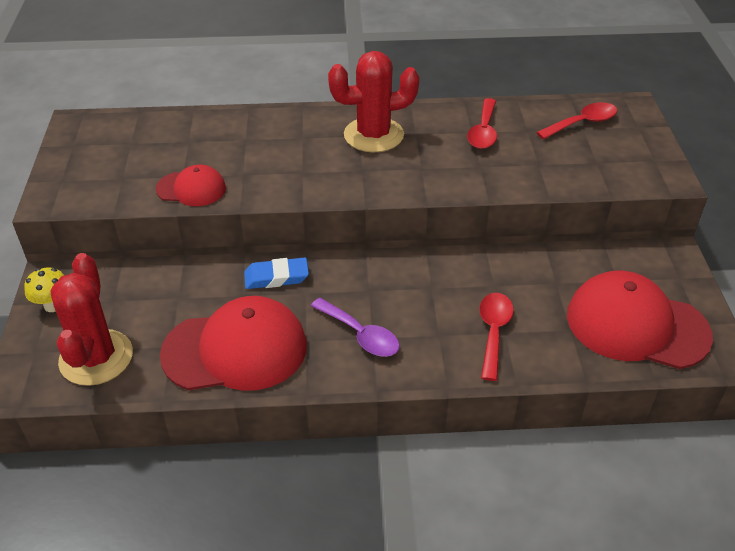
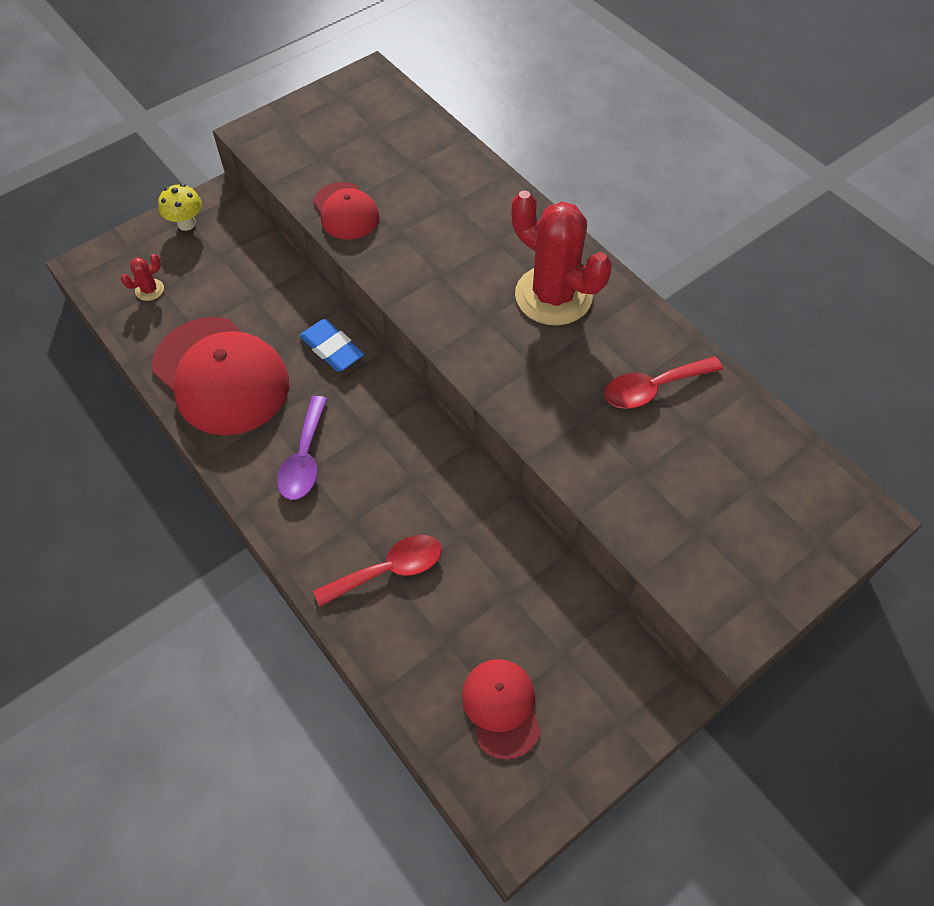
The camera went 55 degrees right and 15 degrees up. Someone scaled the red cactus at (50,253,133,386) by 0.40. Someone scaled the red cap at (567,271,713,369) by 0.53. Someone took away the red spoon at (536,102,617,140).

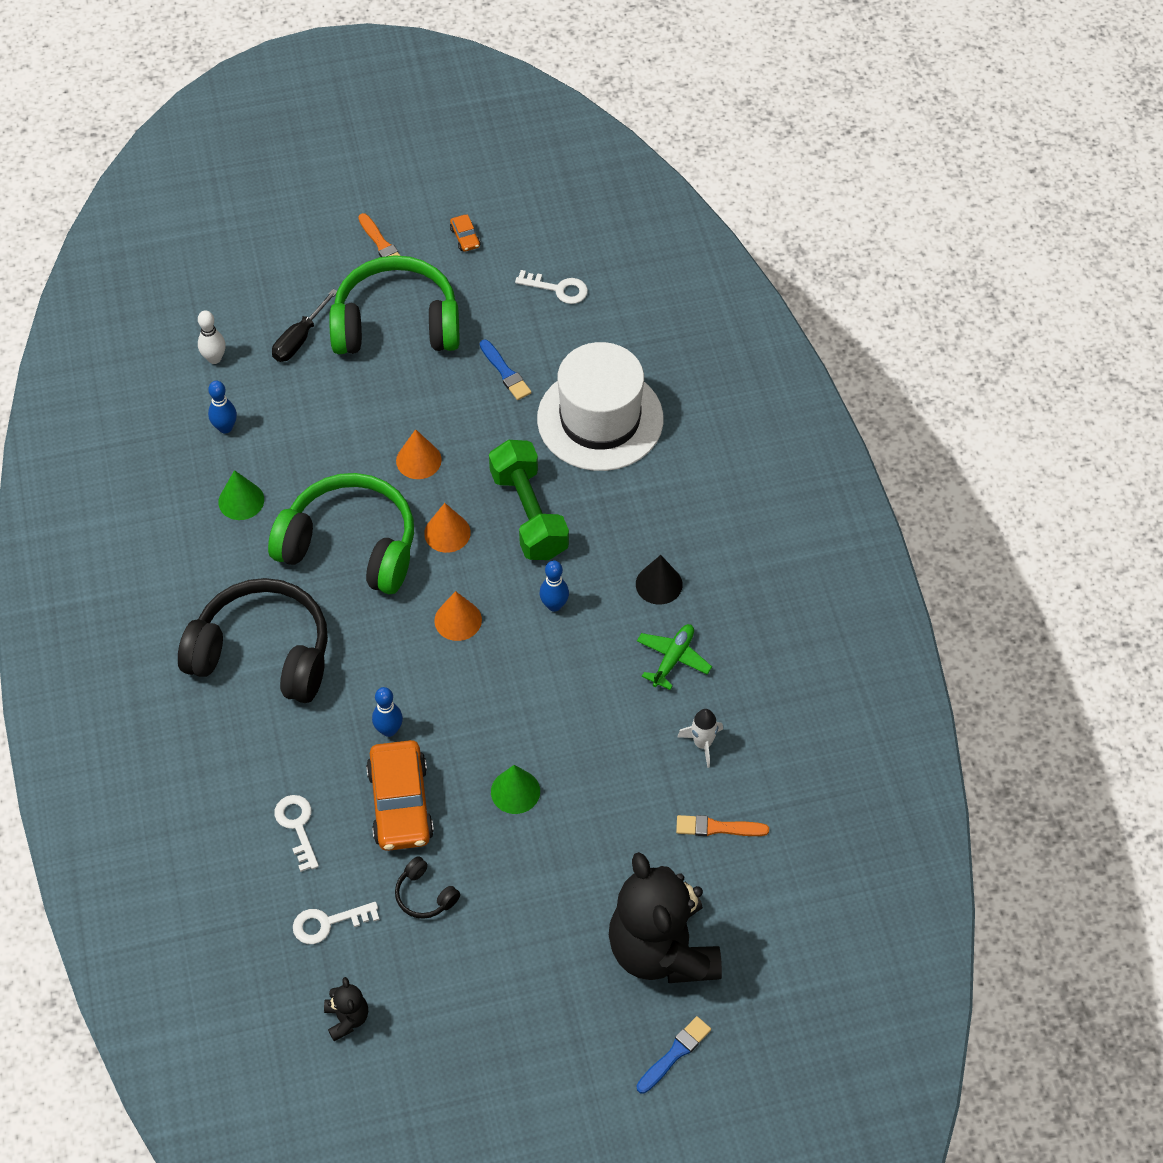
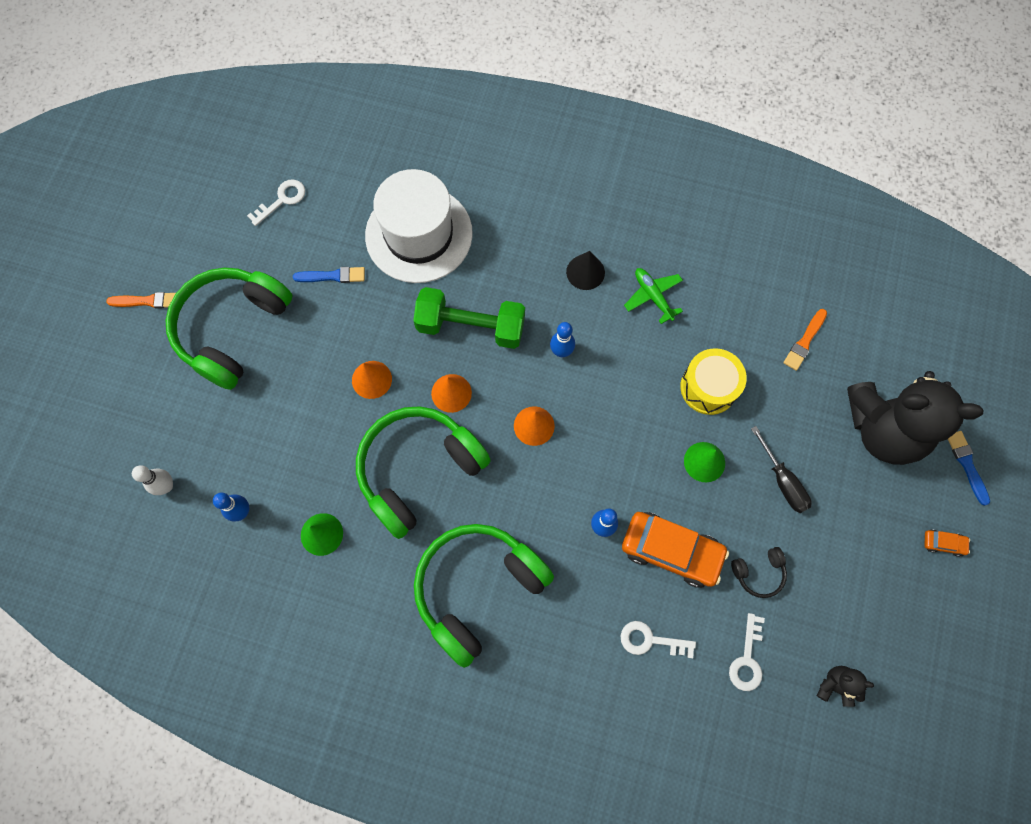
The camera went 60 degrees left and 15 degrees up. Someone repainted the black headphones at (178,578,328,703), which became the green headphones at (414,524,554,668). Someone put down the yellow drum at (680,348,747,415). Someone carried the black screwdriver from (272,289,337,362) to (751,426,812,513). Someone carried the orange car from (450,214,480,252) to (925,530,970,557). Someone took away the white rocket at (677,709,723,768).

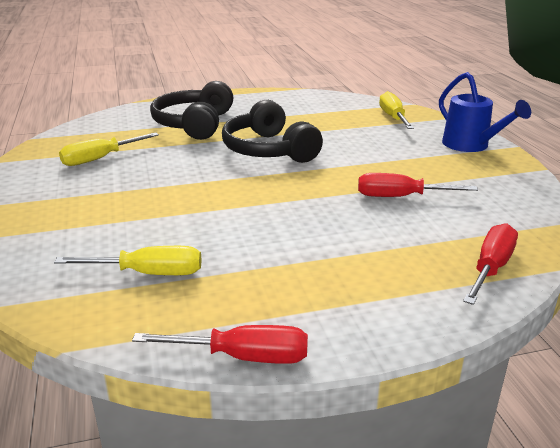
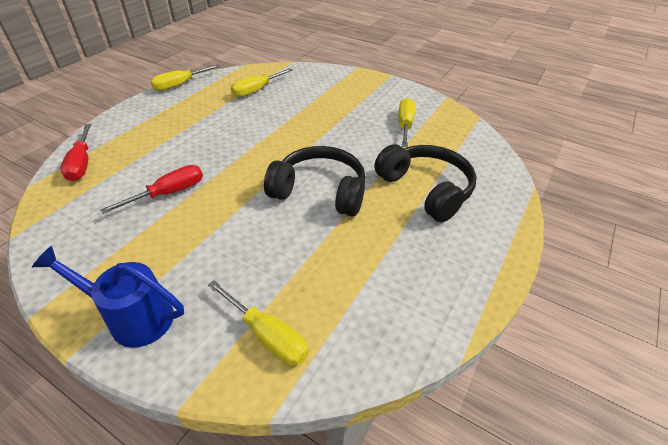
The camera went 135 degrees right and 15 degrees up. Someone repainted the red screwdriver at (132,325,308,364), which became the yellow screwdriver at (150,64,220,91).

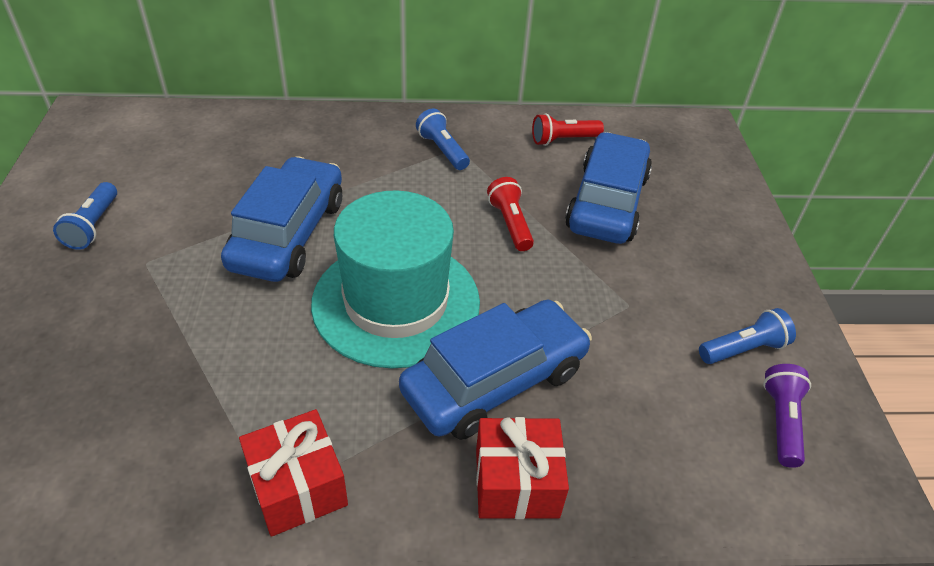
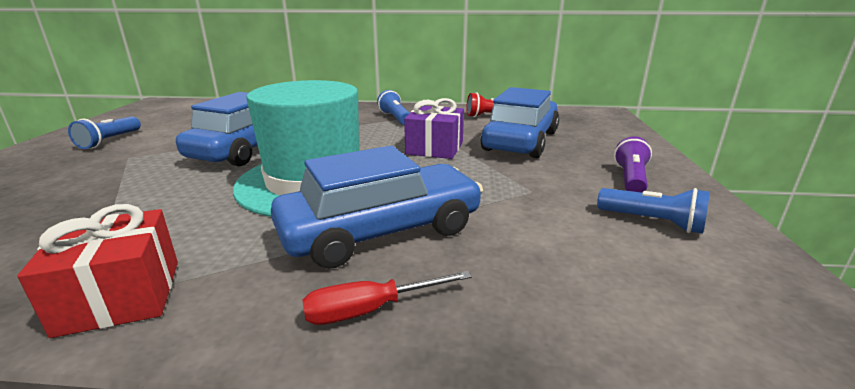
The camera went 10 degrees right and 20 degrees down. Someone swapped the red gift at (476,417,569,519) for the red screwdriver at (303,271,472,325). Someone swapped the red flashlight at (487,177,534,251) for the purple gift at (404,98,464,159). Someone rotated the blue flashlight at (699,308,796,364) by 45 degrees clockwise. Someone carried the purple flashlight from (763,364,811,468) to (614,136,652,193).

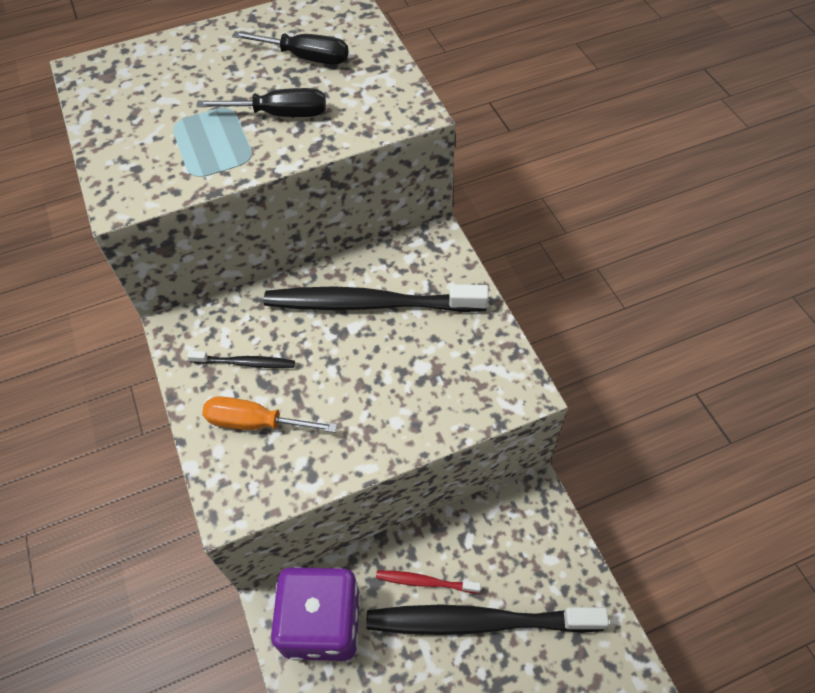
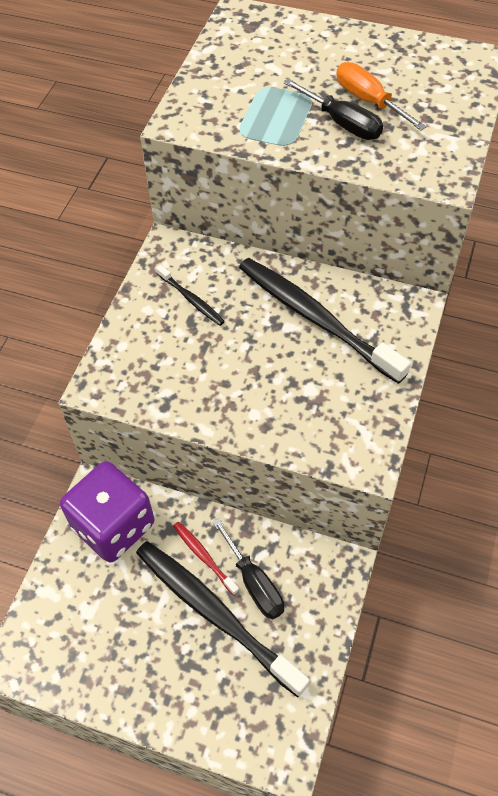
The camera went 40 degrees right and 0 degrees up. Someone carried the black screwdriver from (232,31,349,65) to (212,518,284,620). Someone carried the orange screwdriver from (202,396,337,433) to (336,62,427,130).

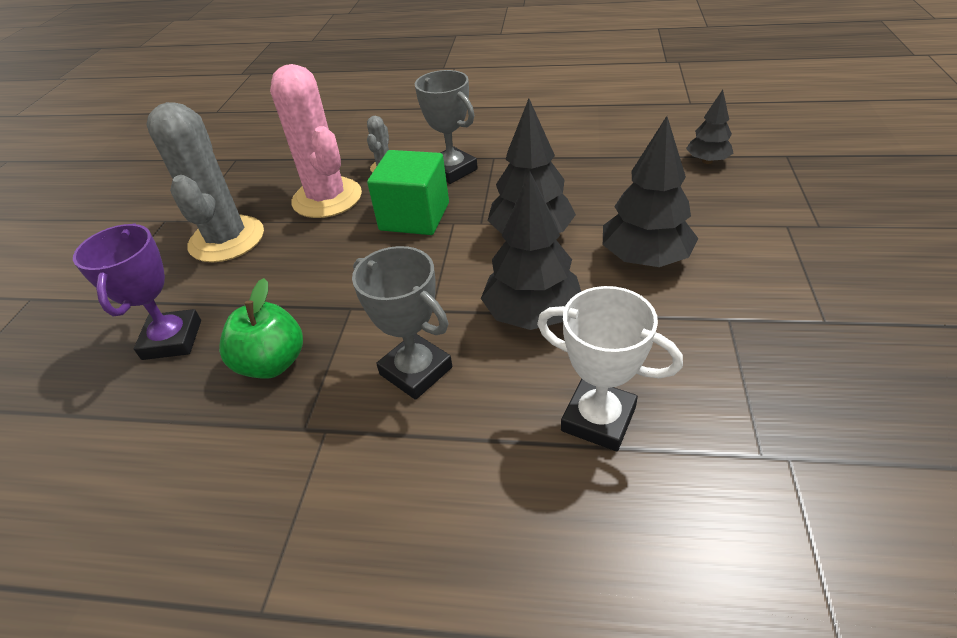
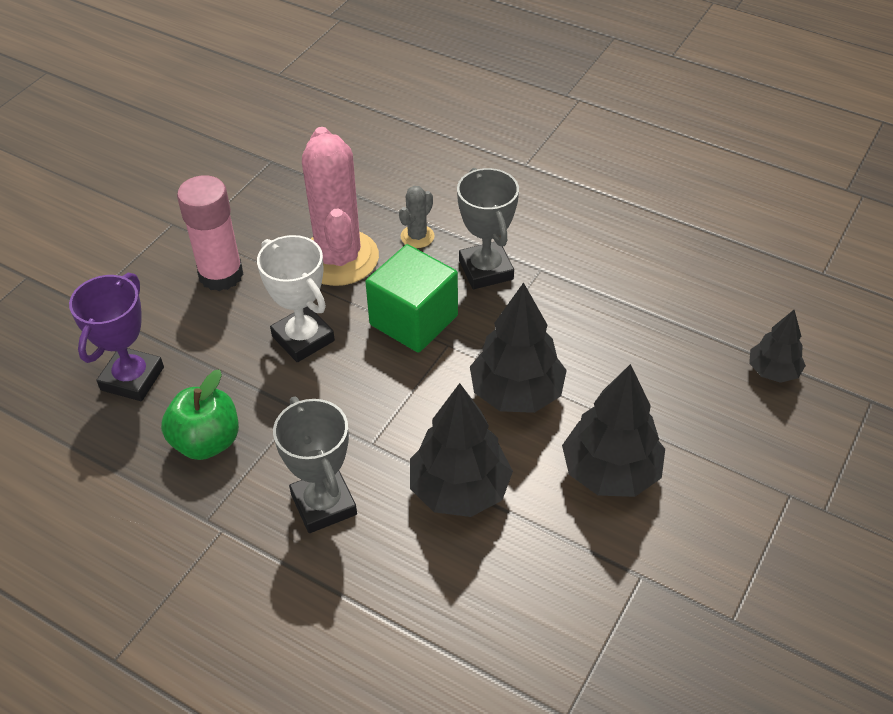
The camera went 20 degrees right and 5 degrees up. Someone swapped the grey cactus at (146,102,264,262) for the pink glue stick at (177,175,244,291). Someone carried the white trophy from (537,286,683,451) to (257,235,335,362).

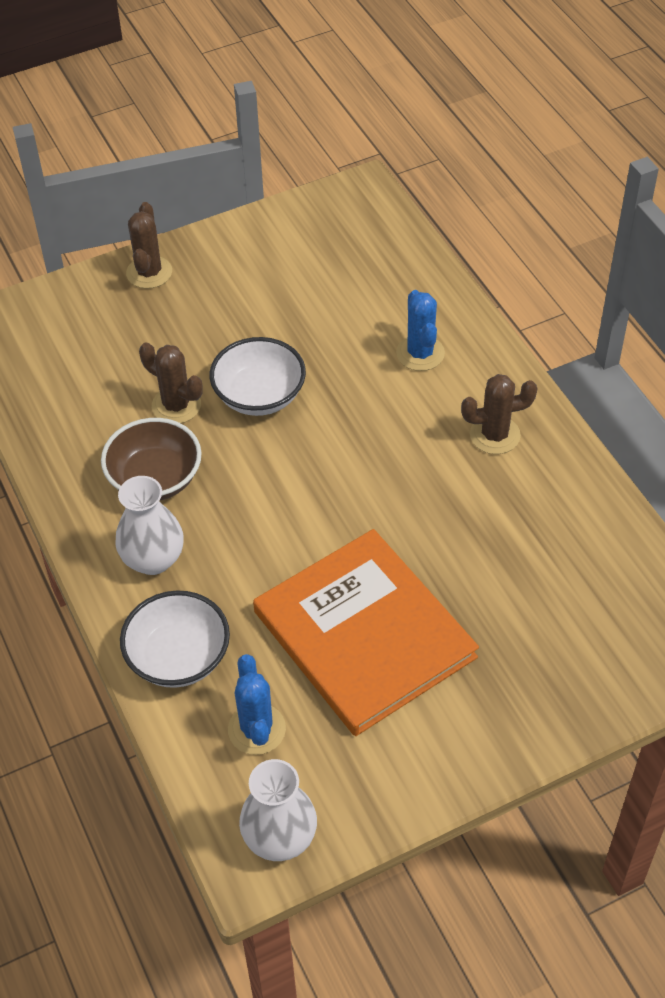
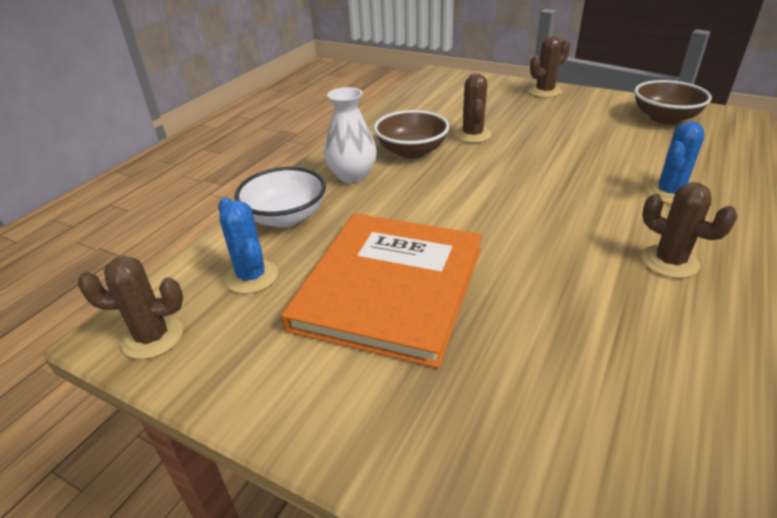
The camera went 55 degrees right and 15 degrees down. Someone swapped the white vase at (239,759,317,861) for the brown cactus at (77,256,183,359). Someone rotated the blue cactus at (228,654,286,755) by 75 degrees counterclockwise. Someone put down the brown bowl at (634,80,712,124). Someone took away the white bowl at (210,337,306,416).

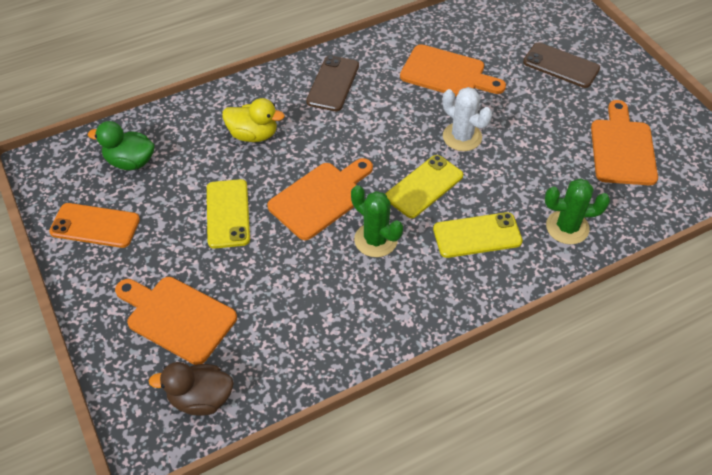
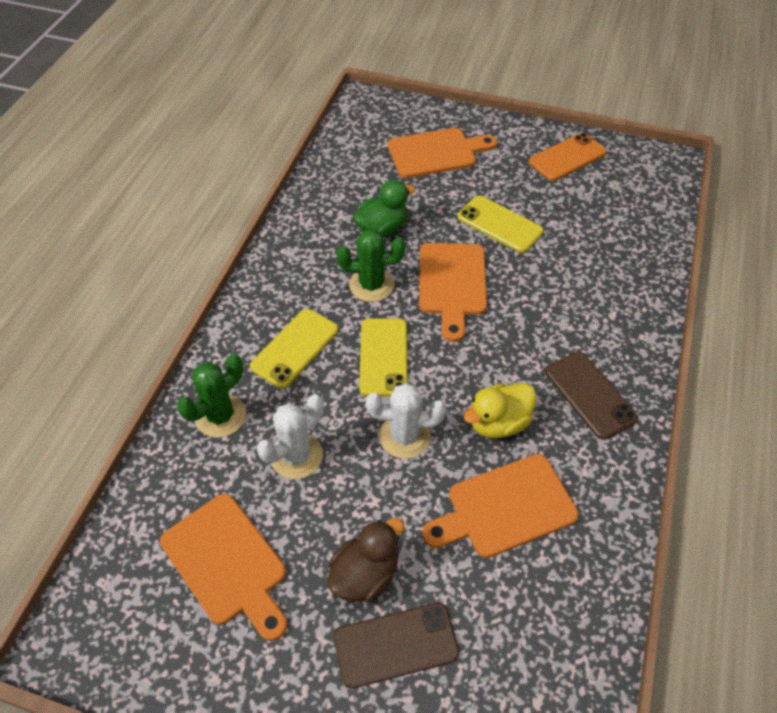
The camera went 135 degrees right and 0 degrees up. Someone put down the white cactus at (257,394,324,479). Someone carried the brown duck from (149,362,234,416) to (328,518,404,603). Someone carried the green duck from (88,121,155,170) to (353,180,415,237). Someone carried the yellow duck from (222,98,285,142) to (463,383,537,438).

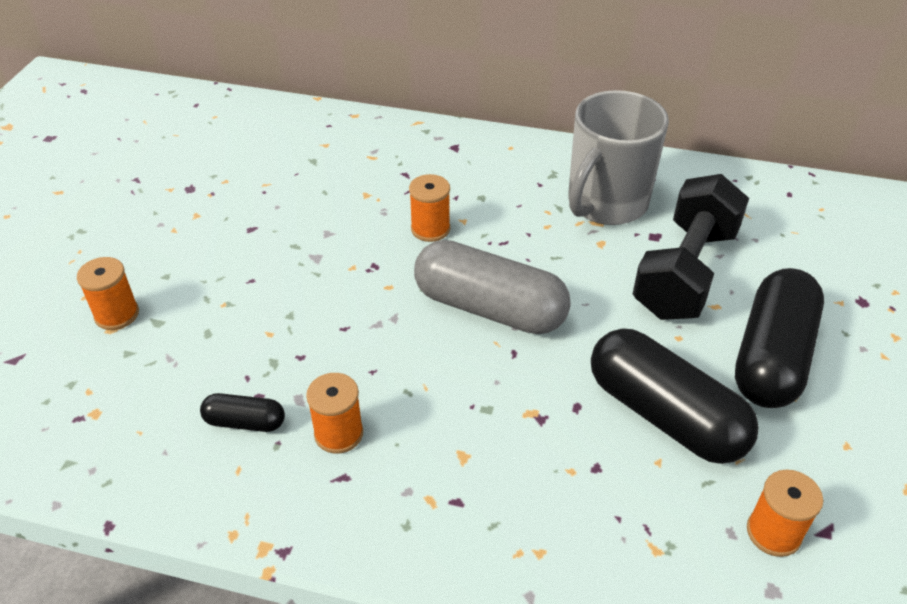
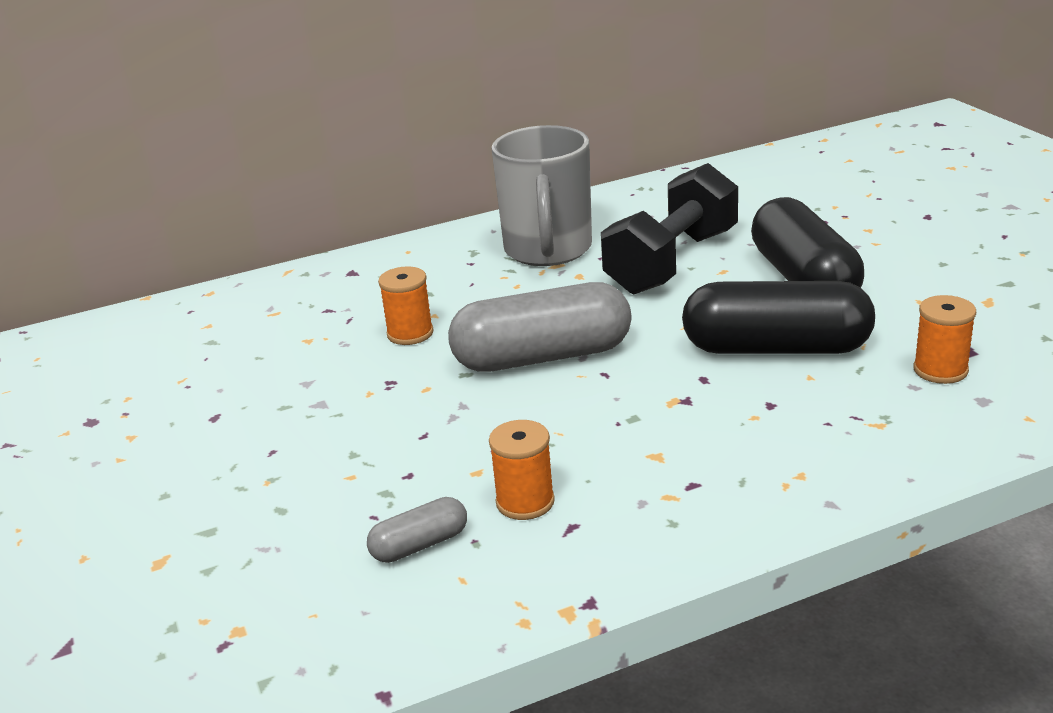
The camera went 35 degrees left and 15 degrees down. Someone repainted the black capsule at (200,393,285,432), which became the grey capsule at (367,497,467,563). Someone rotated the black dumbbell at (633,174,749,320) by 45 degrees clockwise. Someone took away the orange spool at (77,257,139,330).

